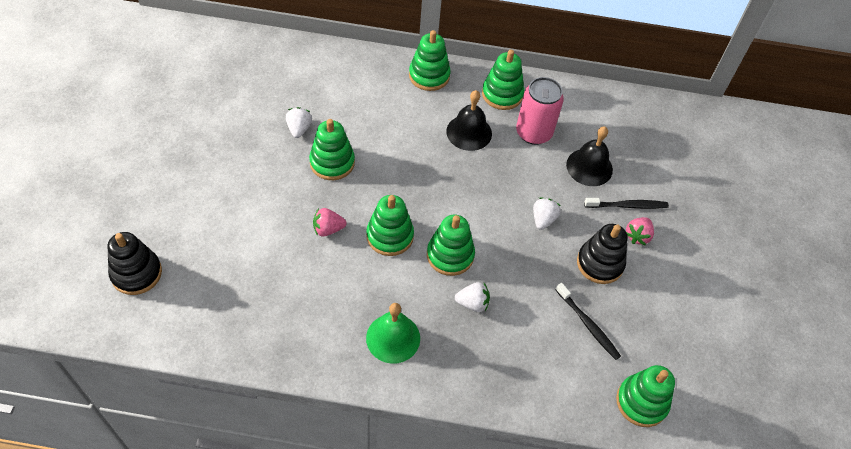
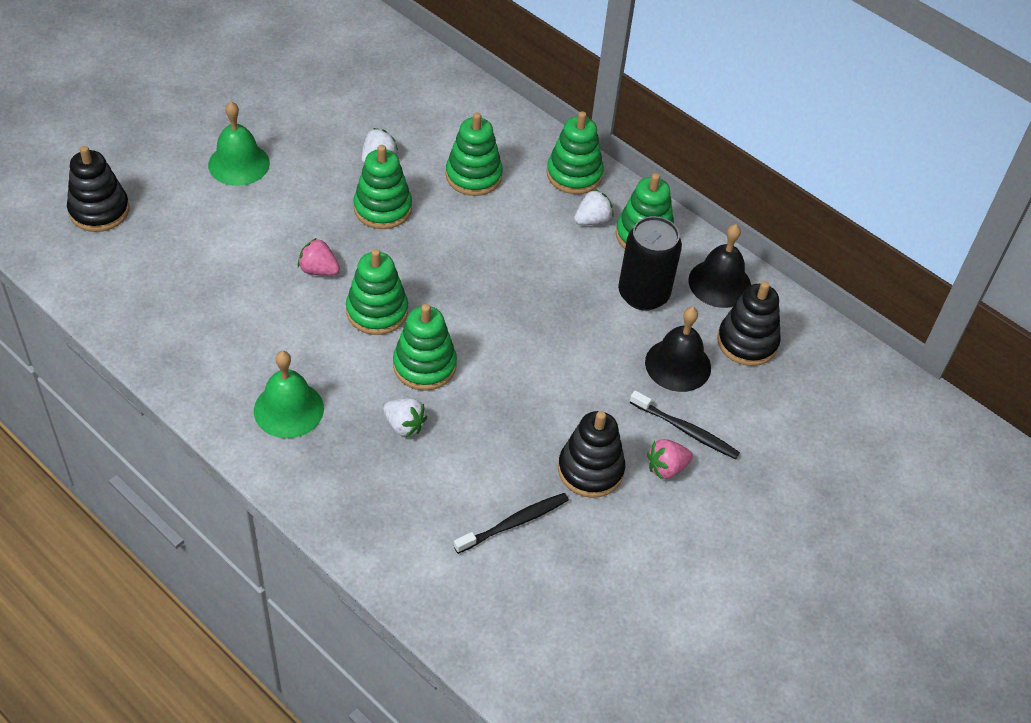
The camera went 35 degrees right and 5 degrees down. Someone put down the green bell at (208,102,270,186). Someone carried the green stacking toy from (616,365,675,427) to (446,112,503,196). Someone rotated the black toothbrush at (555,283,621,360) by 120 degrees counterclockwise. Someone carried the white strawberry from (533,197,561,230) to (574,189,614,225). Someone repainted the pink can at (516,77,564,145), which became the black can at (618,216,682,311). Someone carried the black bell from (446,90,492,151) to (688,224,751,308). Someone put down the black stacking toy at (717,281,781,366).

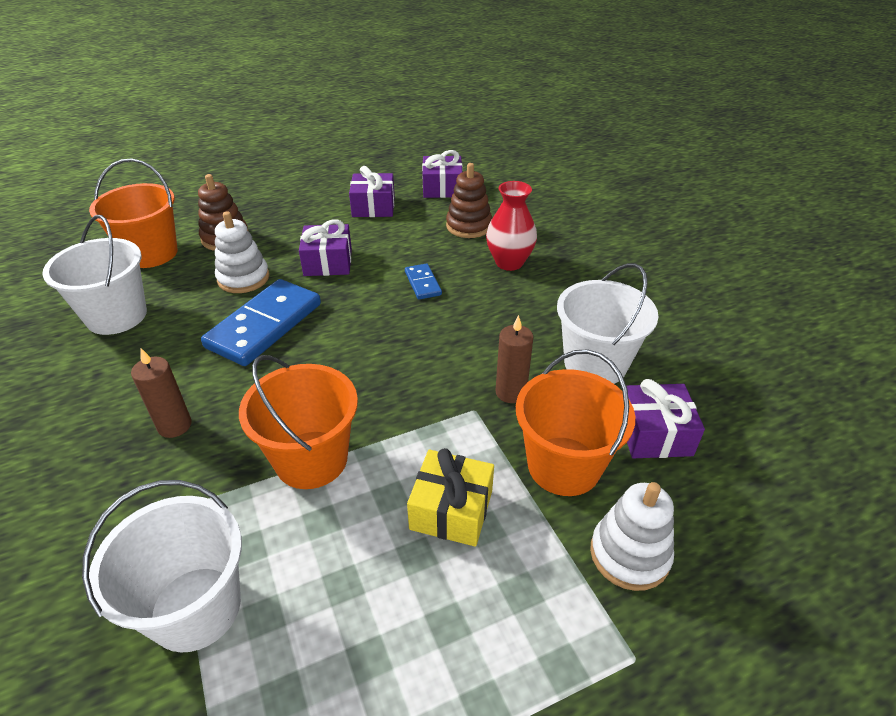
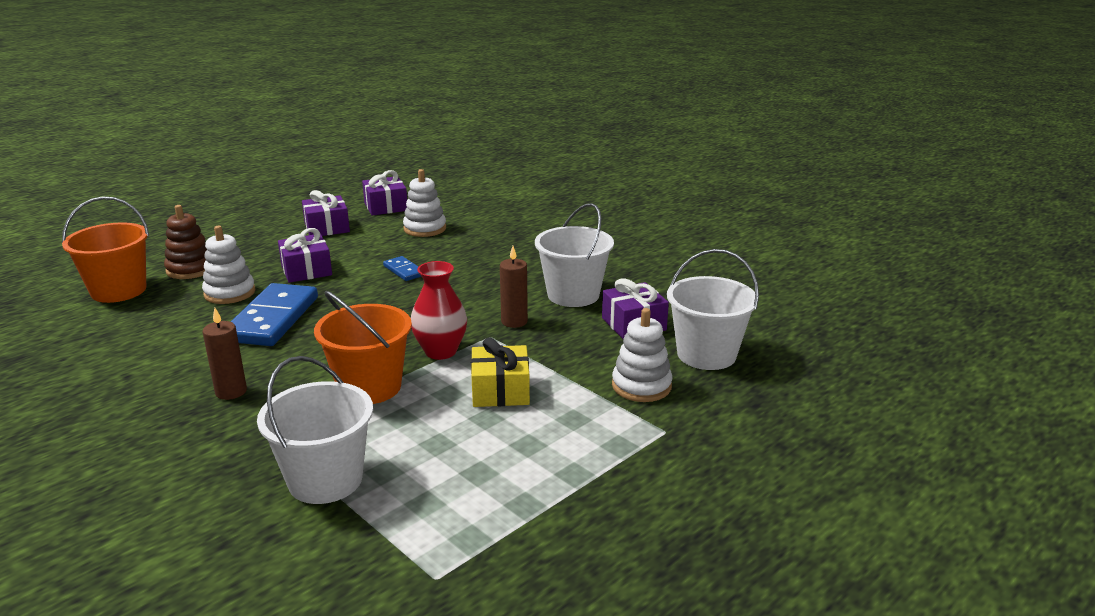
The camera went 20 degrees left and 15 degrees down. Someone repainted the brown stacking toy at (446,163,492,238), which became the white stacking toy at (403,169,446,237). Someone carried the red vase from (486,181,537,271) to (411,261,467,360). Someone carried the white bucket from (42,215,147,335) to (667,249,759,370). Someone took away the orange bucket at (516,350,635,496).

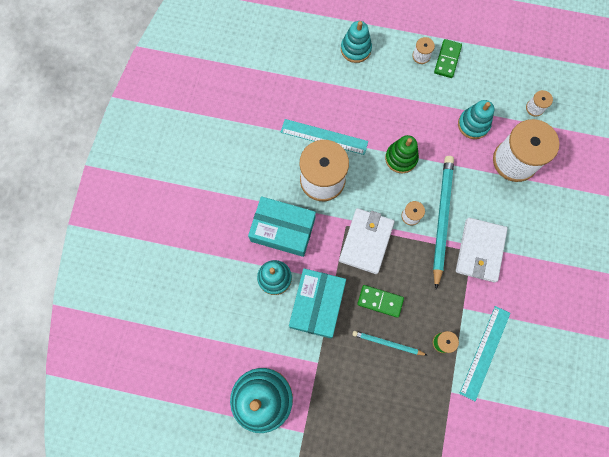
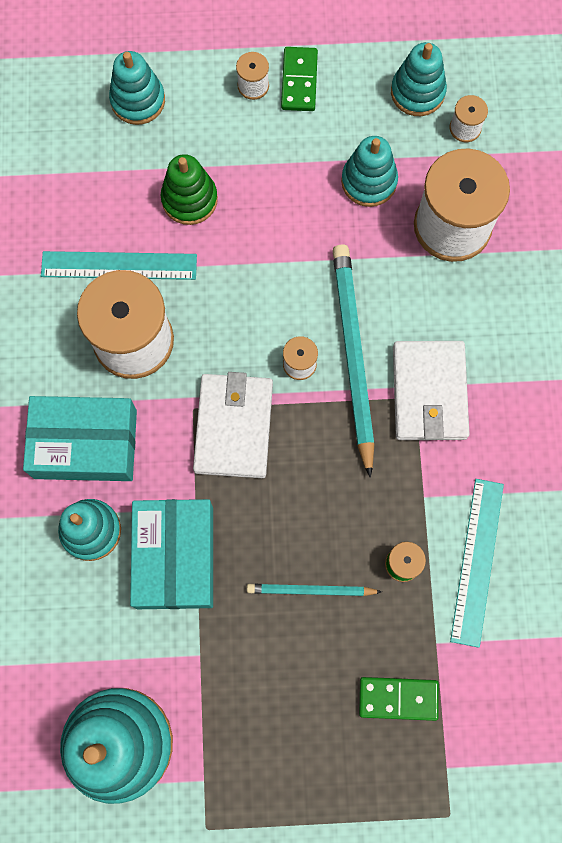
The camera went 15 degrees left and 0 degrees up. Someone carried the green stacking toy from (385,135,419,173) to (161,154,218,225). Someone carried the green domino from (357,285,404,318) to (359,677,439,721). Someone put down the turquoise stacking toy at (391,42,447,116).

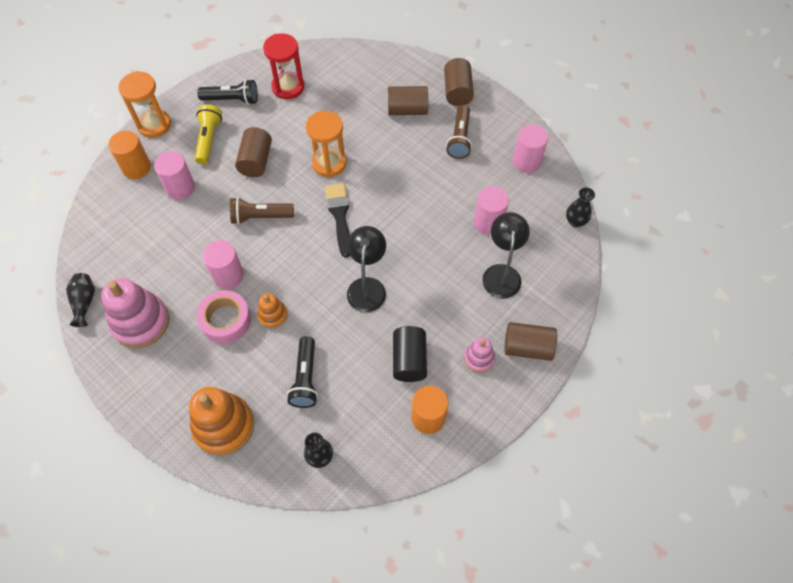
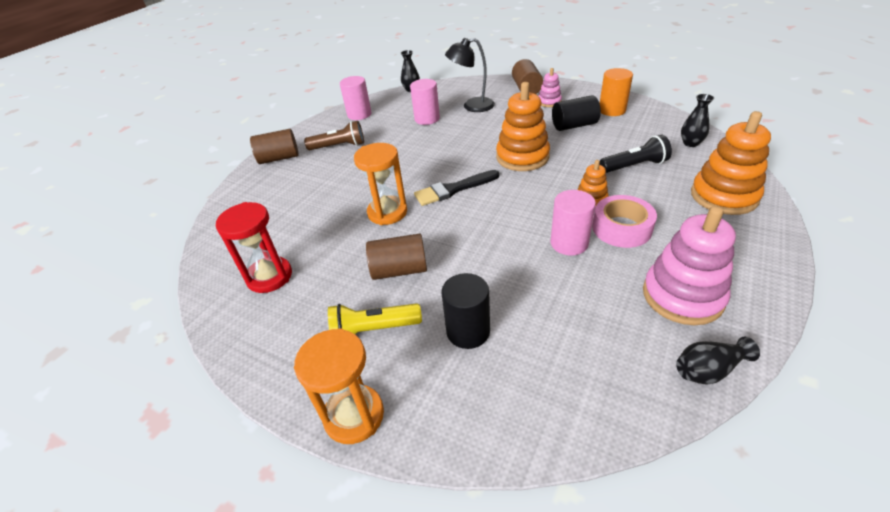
The camera went 100 degrees left and 20 degrees down. Someone repainted the pink cylinder at (154,151,195,200), which became the black cylinder at (441,273,490,349). Someone swapped the black lamp at (347,226,386,312) for the orange stacking toy at (496,82,550,171). Someone took away the orange cylinder at (108,131,151,179). Someone took away the black flashlight at (197,79,258,105). Someone took away the brown flashlight at (230,197,294,225). Someone took away the brown cylinder at (388,86,428,115).

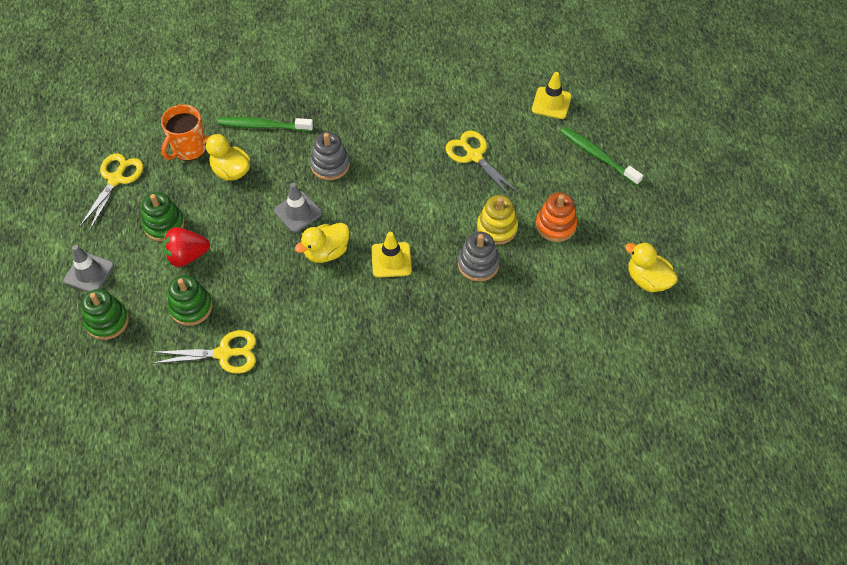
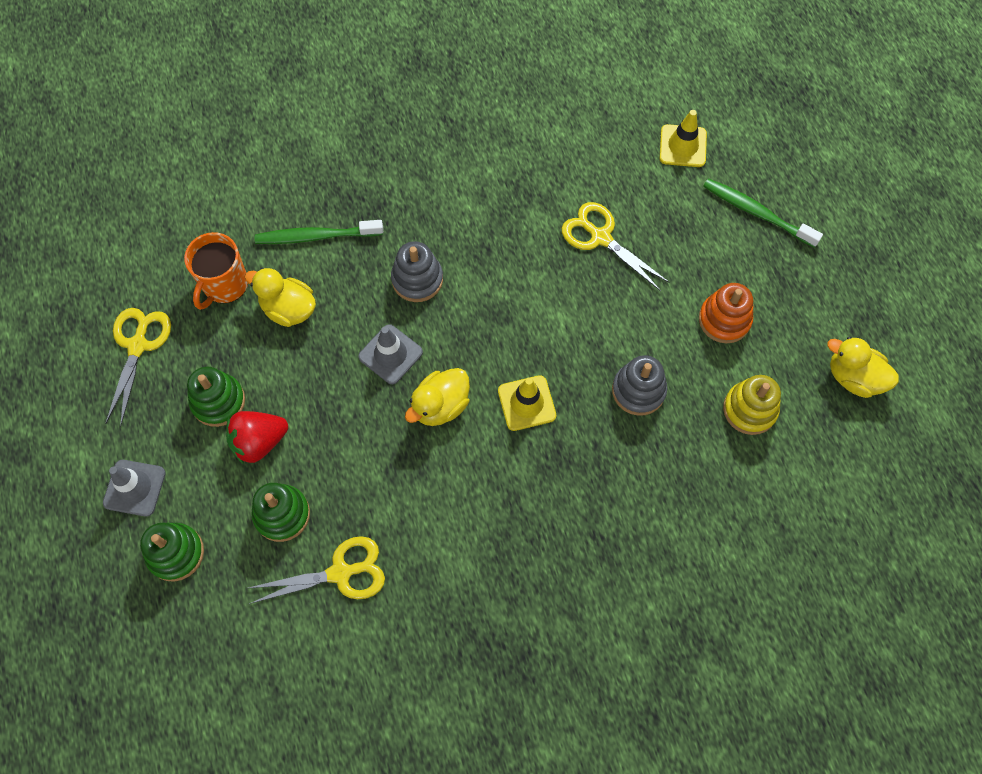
The camera went 10 degrees left and 10 degrees up. Someone carried the yellow stacking toy from (477,195,518,245) to (723,375,781,435).

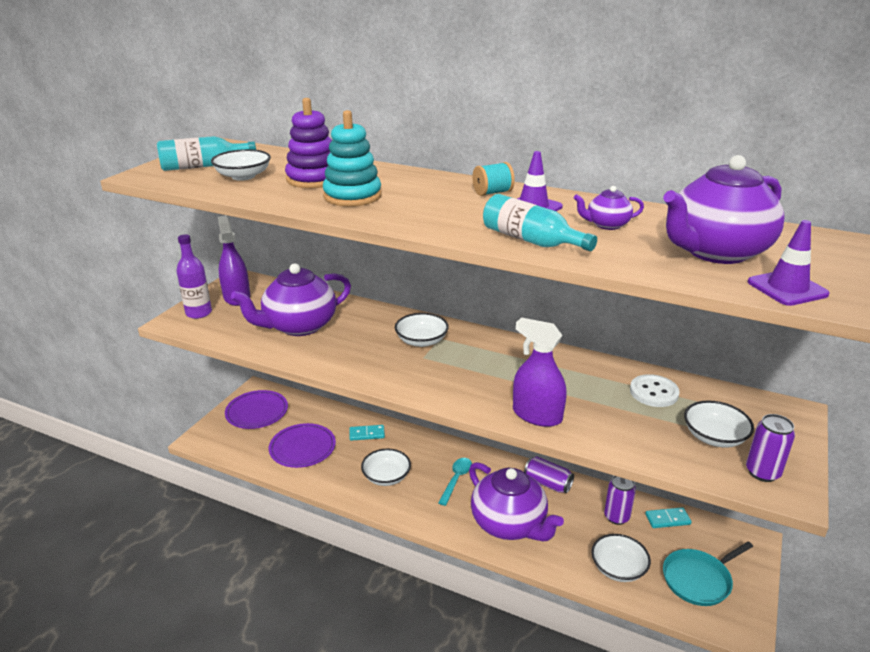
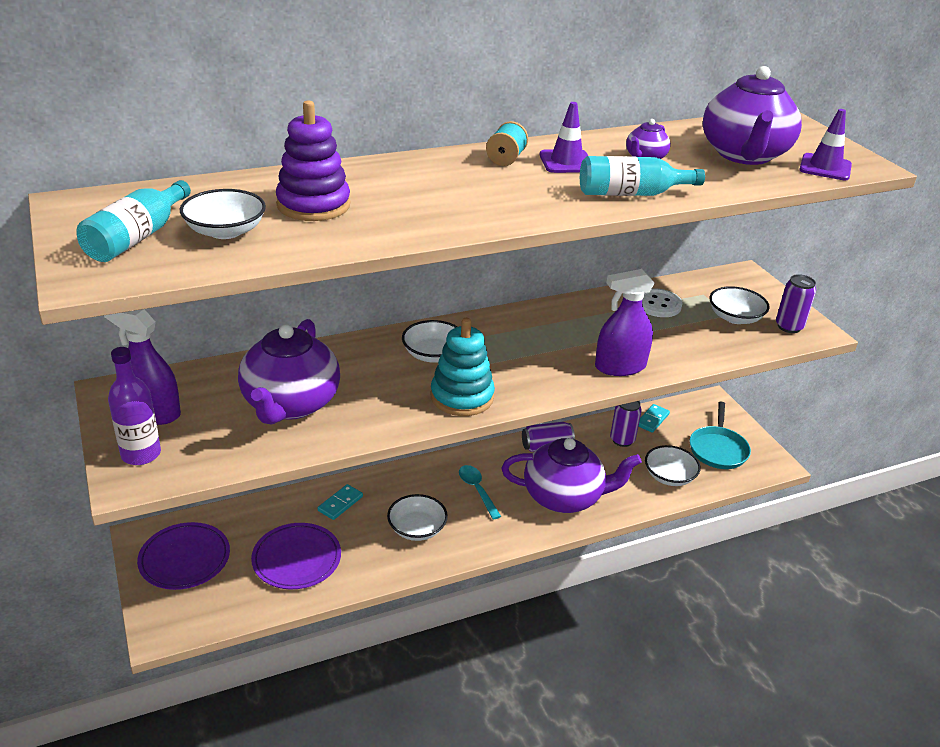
The camera went 50 degrees left and 5 degrees up. Someone carried the turquoise stacking toy from (323,110,382,206) to (431,318,495,416).

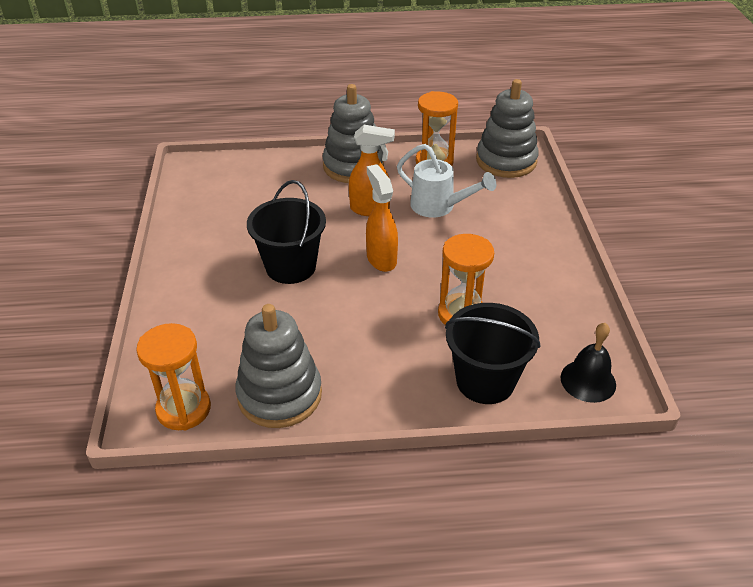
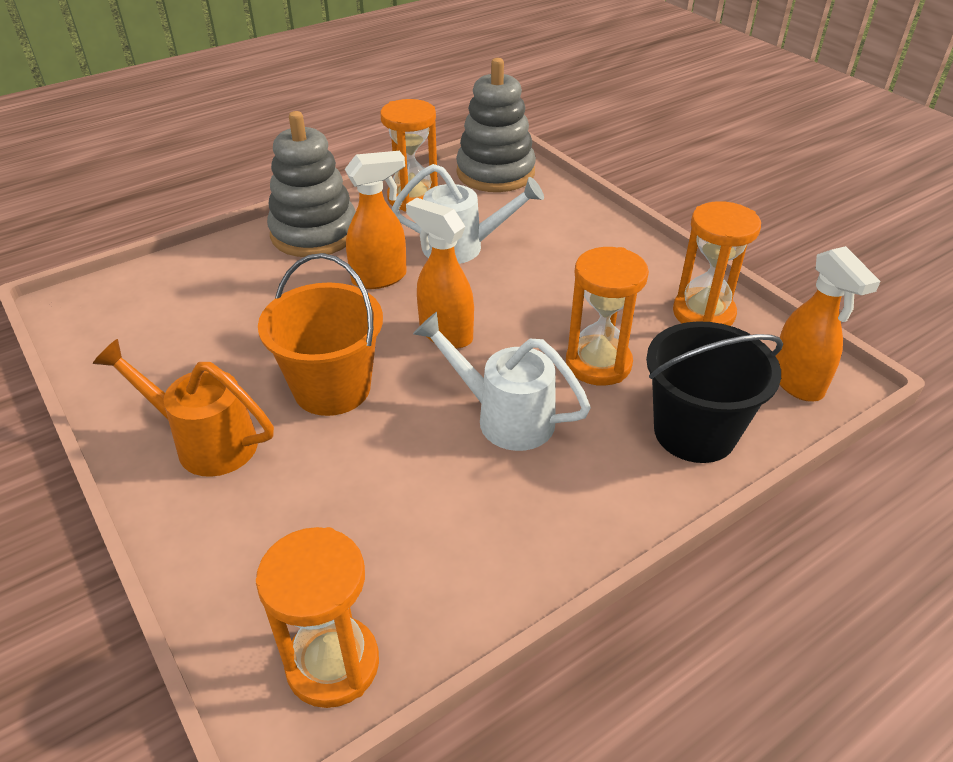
The camera went 30 degrees left and 0 degrees up. Someone put down the orange watering can at (93,339,274,477). Someone repainted the black bucket at (247,180,326,284), which became the orange bucket at (258,253,383,416). Someone put down the white watering can at (413,312,591,451). Someone put down the orange hourglass at (673,201,761,326). Someone swapped the black bell at (561,323,616,403) for the orange spray bottle at (776,246,881,402). Someone took away the grey stacking toy at (235,304,322,428).

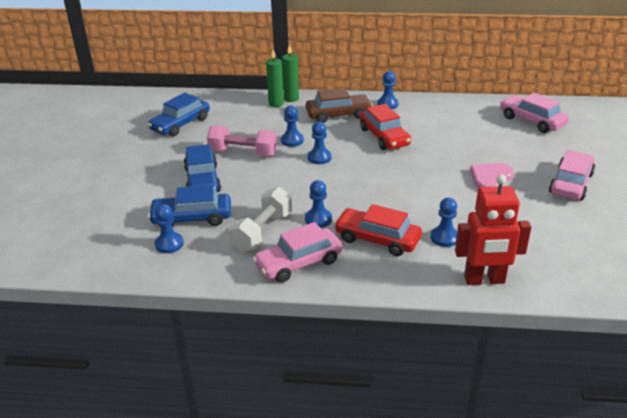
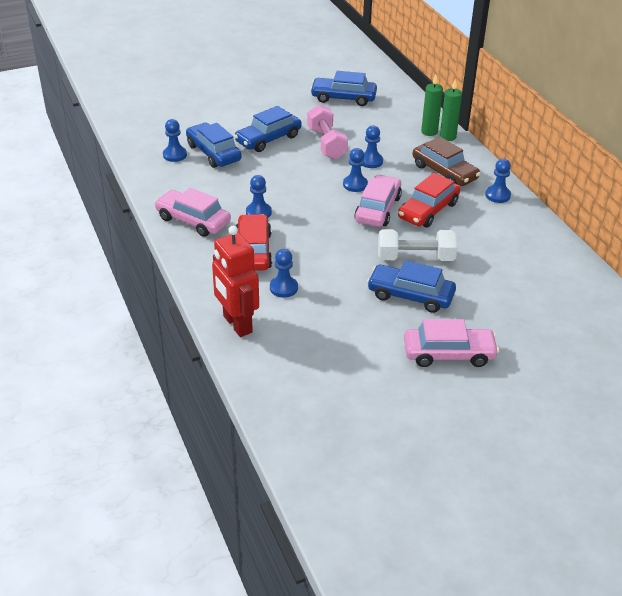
The camera went 60 degrees right and 5 degrees up. Someone carried the pink car from (500,93,569,133) to (354,175,402,227). Someone swapped the pink heart at (470,163,514,189) for the blue car at (367,260,456,313). Someone carried the white dumbbell from (229,187,292,252) to (378,229,458,261).

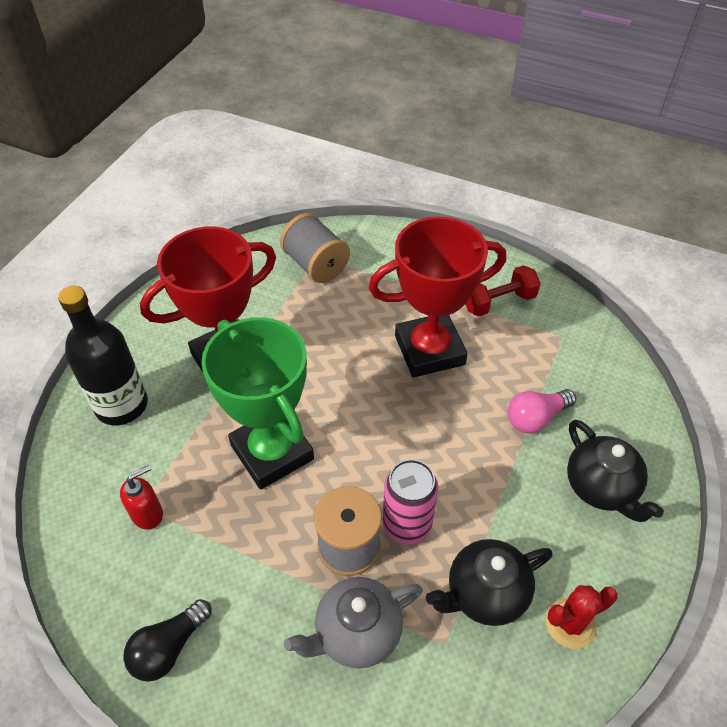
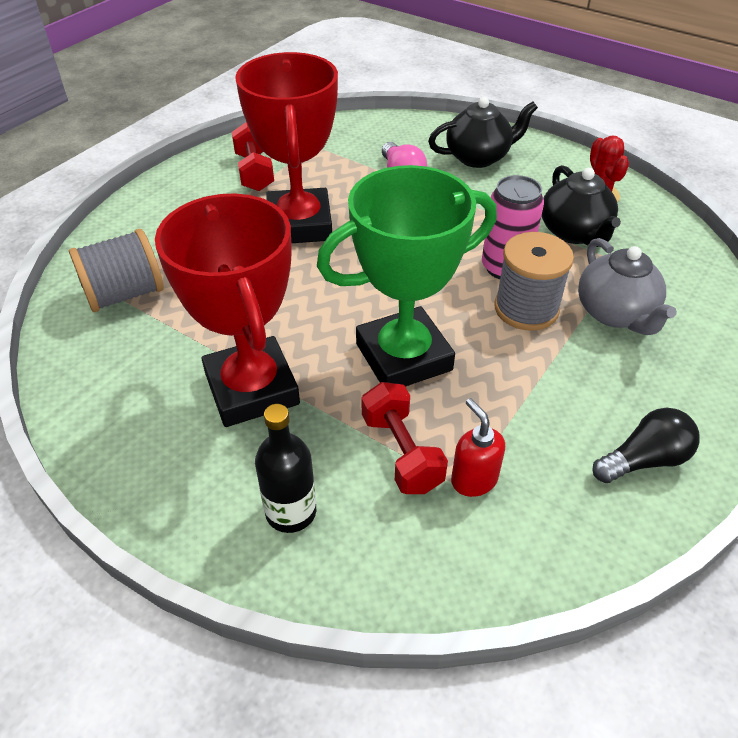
The camera went 80 degrees left and 5 degrees down. Someone scaled the black bottle at (58,286,148,425) by 0.65. Someone put down the red dumbbell at (362,382,448,494). Someone rotated the black light bulb at (123,599,212,681) by 75 degrees counterclockwise.

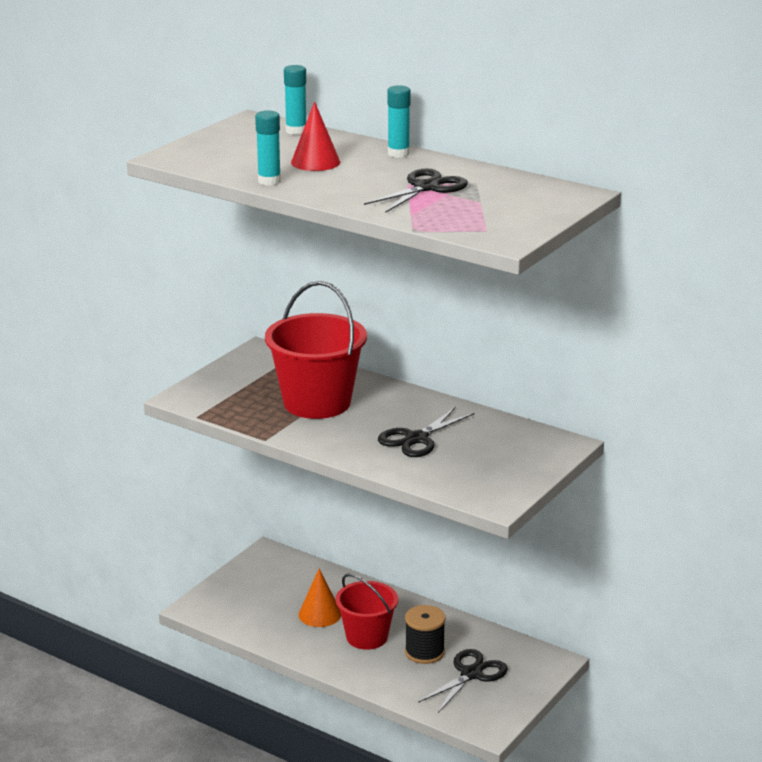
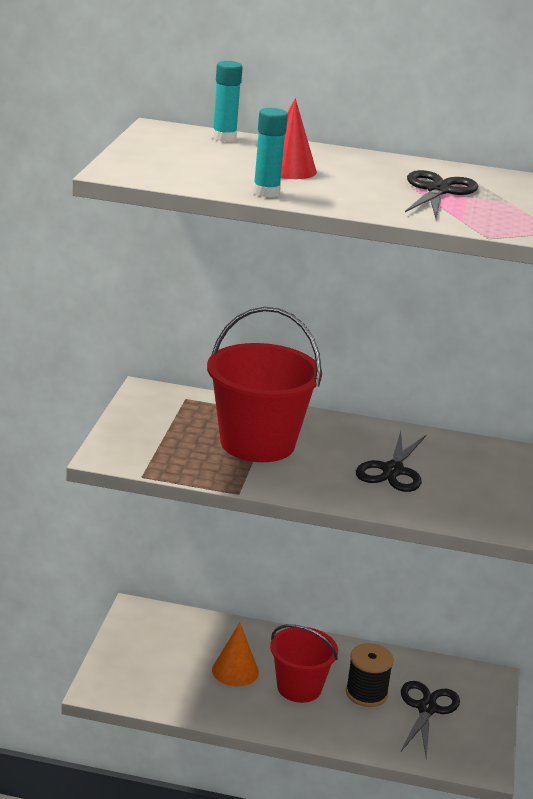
The camera went 25 degrees left and 0 degrees up. Someone took away the turquoise glue stick at (387,85,411,158).

